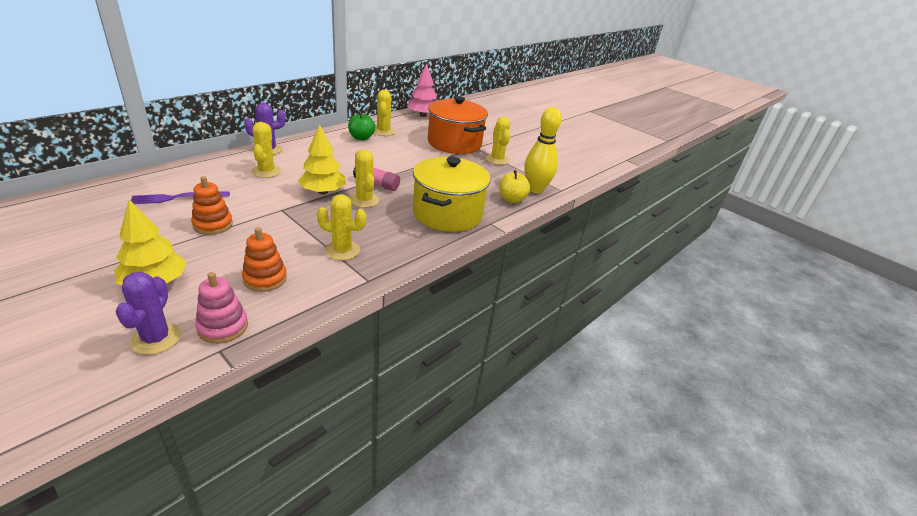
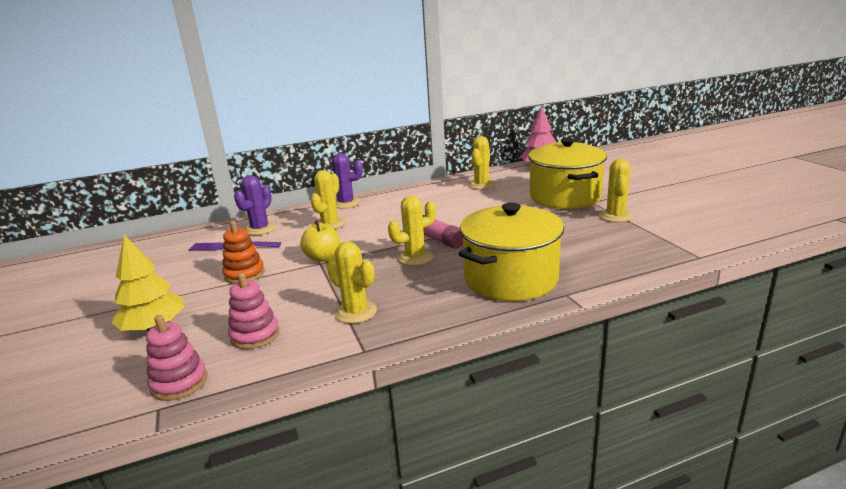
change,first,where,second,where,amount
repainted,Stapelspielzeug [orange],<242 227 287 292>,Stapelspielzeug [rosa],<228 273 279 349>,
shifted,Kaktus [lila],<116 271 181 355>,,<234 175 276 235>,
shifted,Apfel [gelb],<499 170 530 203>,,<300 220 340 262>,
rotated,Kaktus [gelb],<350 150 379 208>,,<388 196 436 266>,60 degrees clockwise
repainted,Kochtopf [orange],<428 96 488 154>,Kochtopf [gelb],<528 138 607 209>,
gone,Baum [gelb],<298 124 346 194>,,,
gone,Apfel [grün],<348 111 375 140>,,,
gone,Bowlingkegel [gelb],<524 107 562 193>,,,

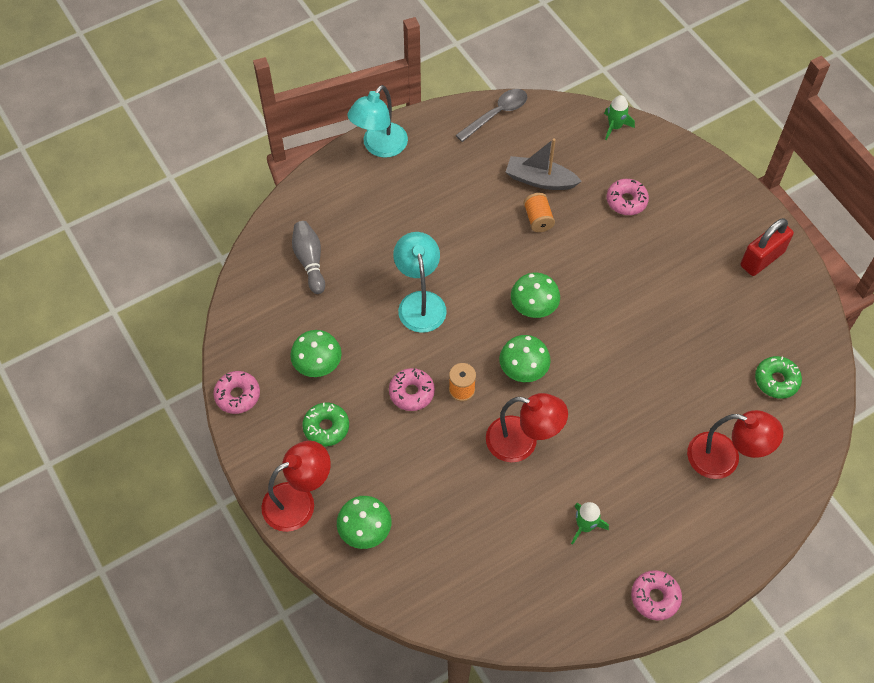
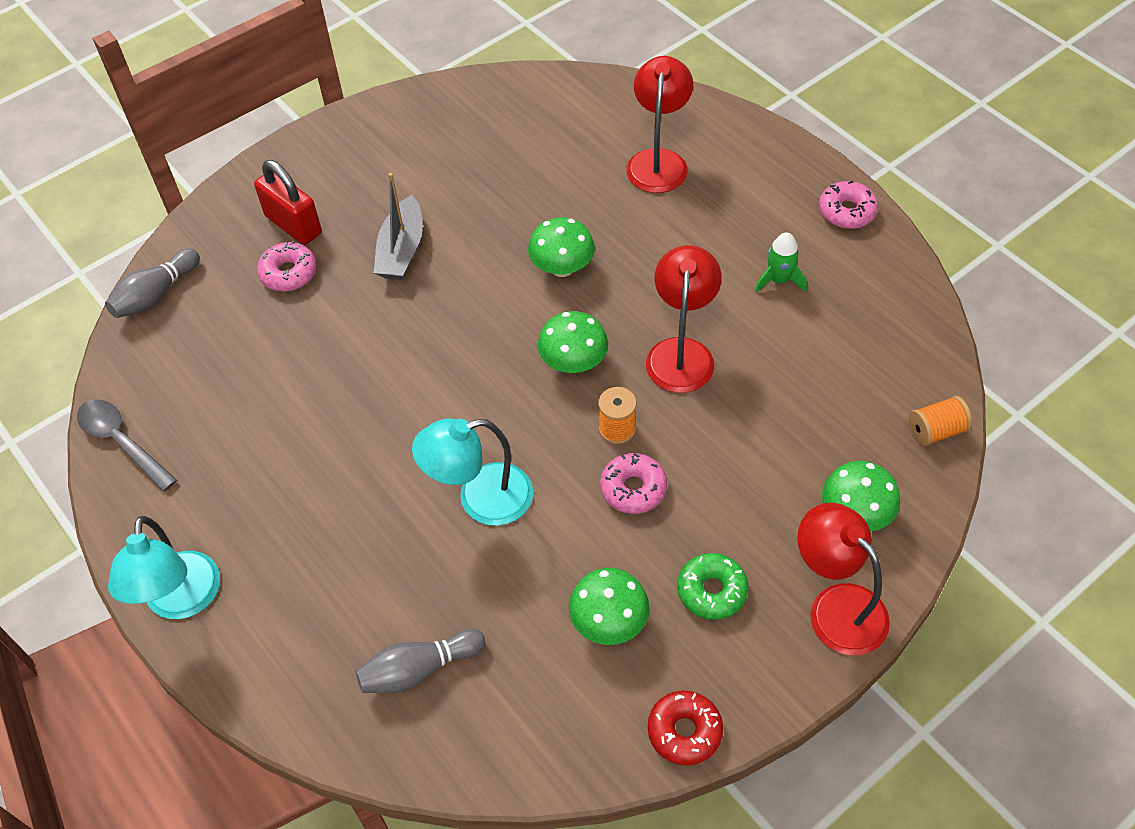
change,first,where,second,where,amount
swapped,Rakete [grün],<604 95 635 140>,Bowlingkegel [grau],<105 248 200 318>,
rotated,Lampe [türkis],<347 85 408 158>,,<108 516 220 619>,60 degrees clockwise
shifted,Vorhängeschloss [rot],<741 218 794 276>,,<254 160 322 245>,
shifted,Boot [grau],<506 138 582 190>,,<374 173 423 280>,
shifted,Pilz [grün],<511 273 560 318>,,<528 217 595 277>,
repainted,Donut [rosa],<213 371 260 414>,Donut [rot],<648 690 723 765>,
shifted,Garnrolle [orange],<523 193 555 232>,,<909 396 972 446>,
gone,Donut [grün],<755 356 802 399>,,,

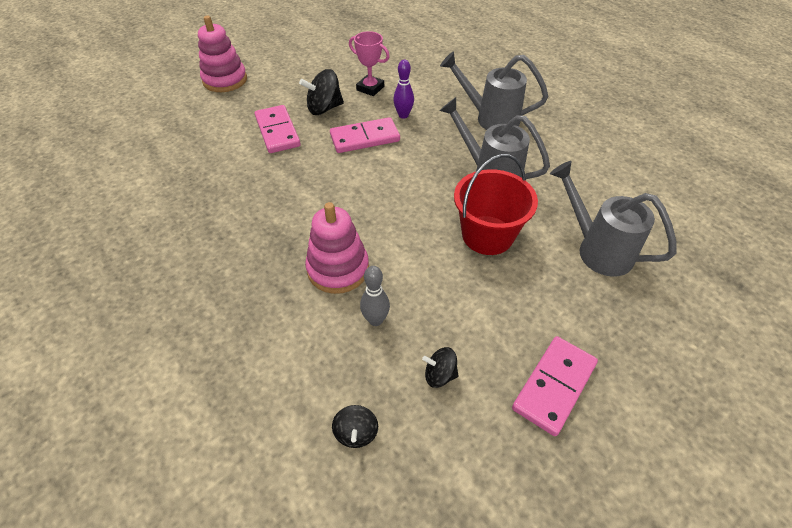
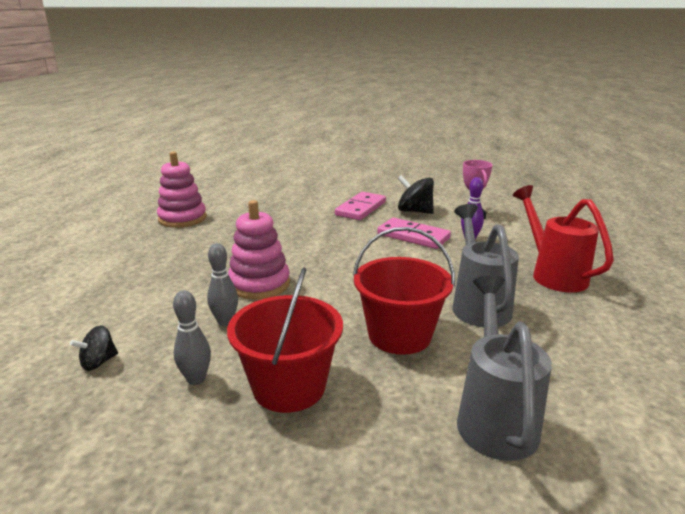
change,first,where,second,where,amount
shifted,Stapelspielzeug [rosa],<198 16 247 92>,,<157 151 207 228>,
swapped,Kreisel [schwarz],<422 347 458 388>,Bowlingkegel [grau],<173 290 211 385>,
new,,,Eimer [rot],<227 267 343 413>,
repainted,Gießkanne [grau],<440 51 548 130>,Gießkanne [rot],<513 185 614 293>,
gone,Dominostein [rosa],<512 336 598 436>,,,

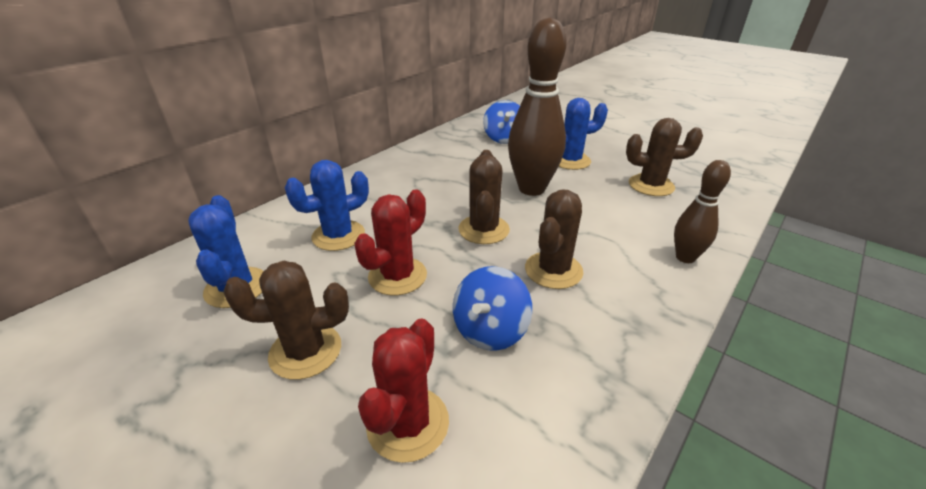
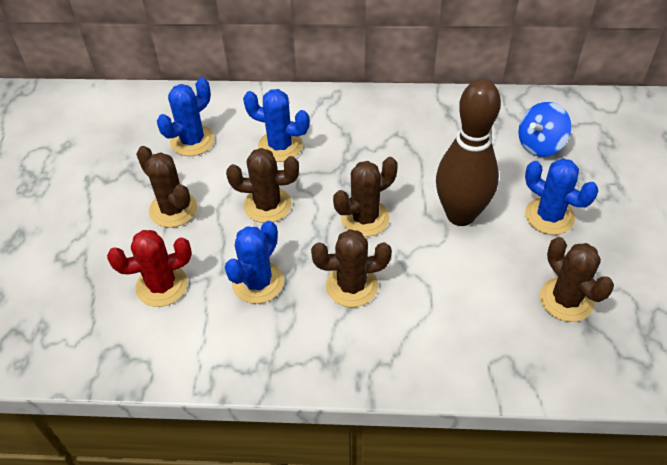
change,first,where,second,where,amount
swapped,Kreisel [blau],<453 266 532 351>,Kaktus [blau],<225 221 284 304>,
repainted,Kaktus [rot],<354 189 427 295>,Kaktus [braun],<226 148 299 223>,
gone,Bowlingkegel [braun],<674 160 731 263>,,,

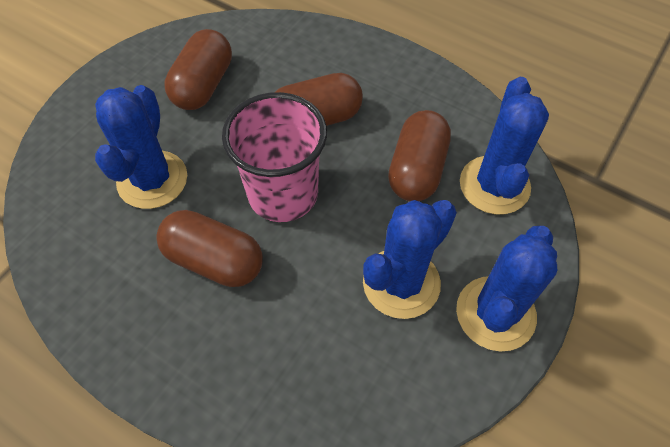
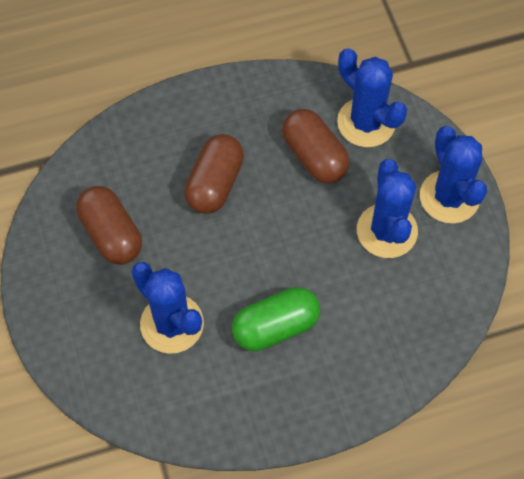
change,first,where,second,where,amount
repainted,Kapsel [braun],<156 210 263 287>,Kapsel [grün],<232 287 320 351>,
gone,Becher [rosa],<222 92 327 222>,,,

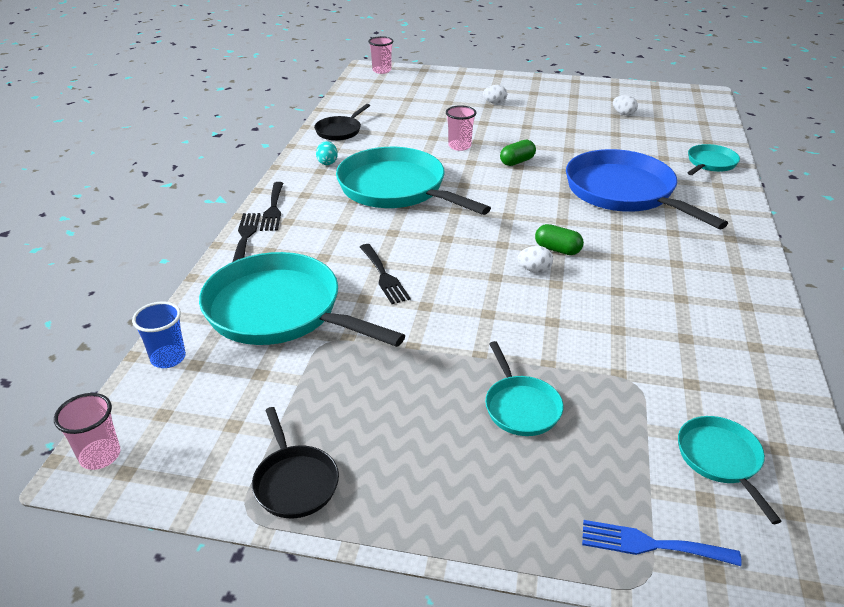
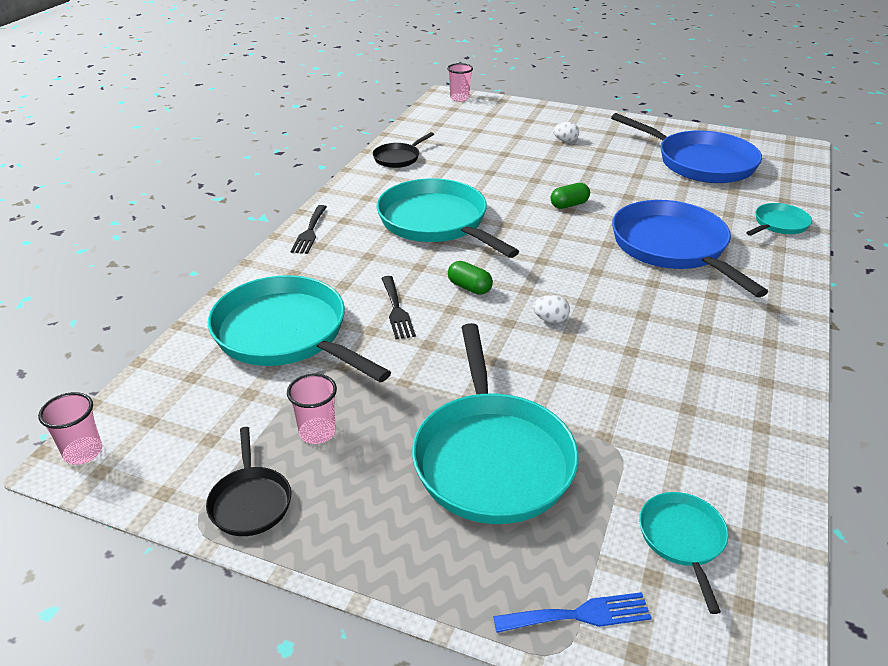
change,first,where,second,where,amount
shifted,Becher [rosa],<446 105 476 151>,,<287 373 337 444>,
scaled,Pfanne [türkis],<485 341 563 436>,,<412 323 579 524>,x2.06
shifted,Kapsel [grün],<535 224 584 255>,,<448 261 493 295>,
rotated,Gabel [blau],<582 520 742 566>,,<493 592 652 633>,150 degrees clockwise
swapped,Ei [weiß],<613 95 638 116>,Pfanne [blau],<611 113 762 183>,
gone,Becher [blau],<132 302 186 368>,,,
gone,Gabel [schwarz],<232 213 261 262>,,,
gone,Ei [türkis],<316 141 338 165>,,,

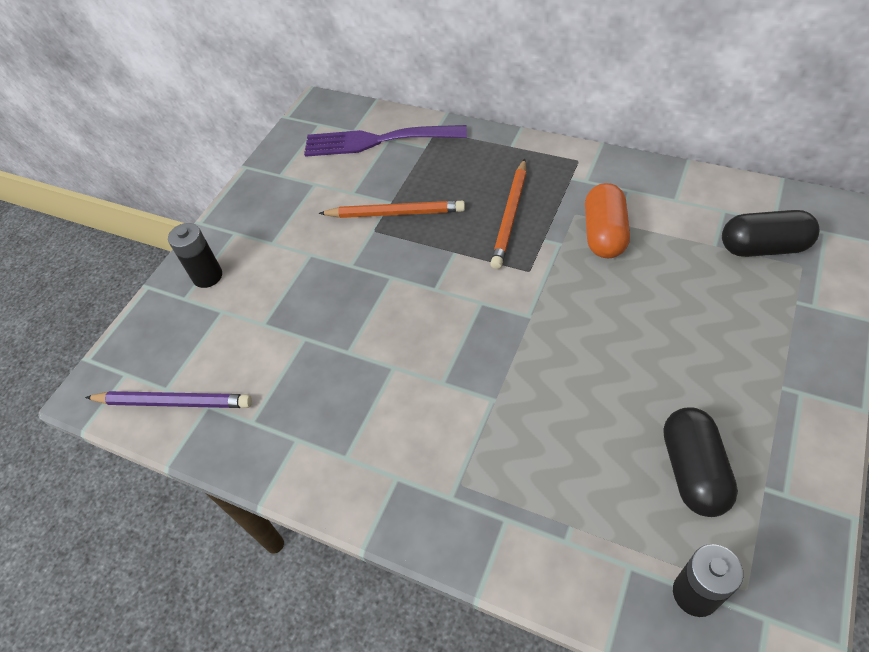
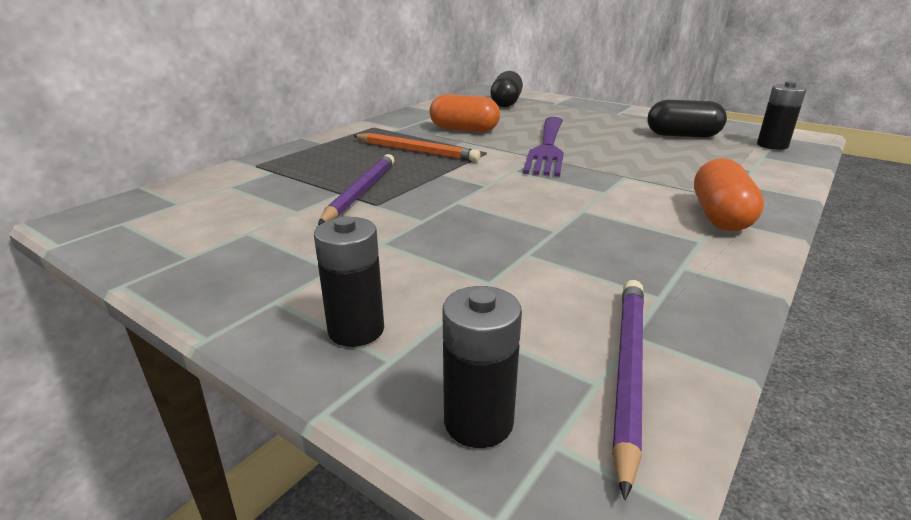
change,first,where,second,where,amount
repainted,Bleistift [orange],<319 201 465 218>,Bleistift [lila],<318 154 395 225>,
new,,,Batterie [schwarz],<442 286 522 448>,
shifted,Gabel [lila],<304 125 467 157>,,<523 117 564 176>,
new,,,Kapsel [orange],<694 158 764 231>,

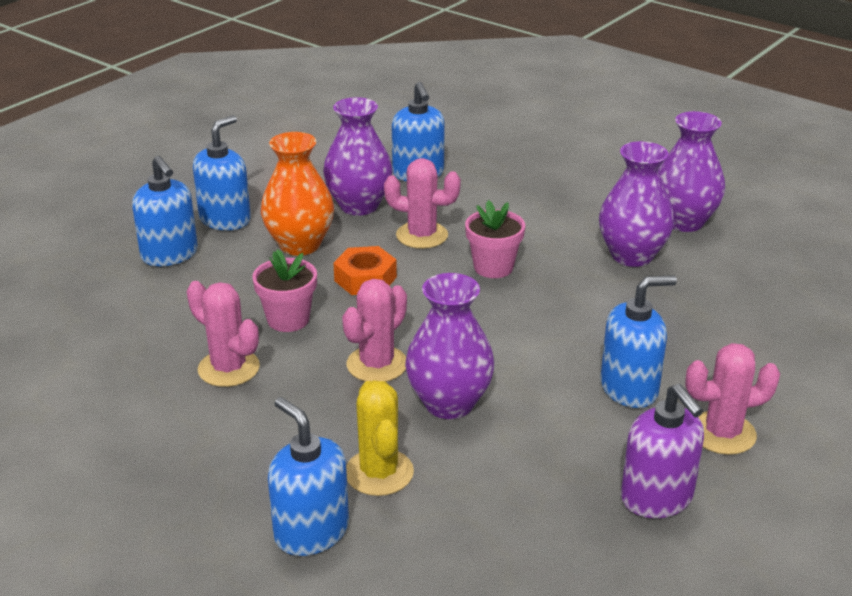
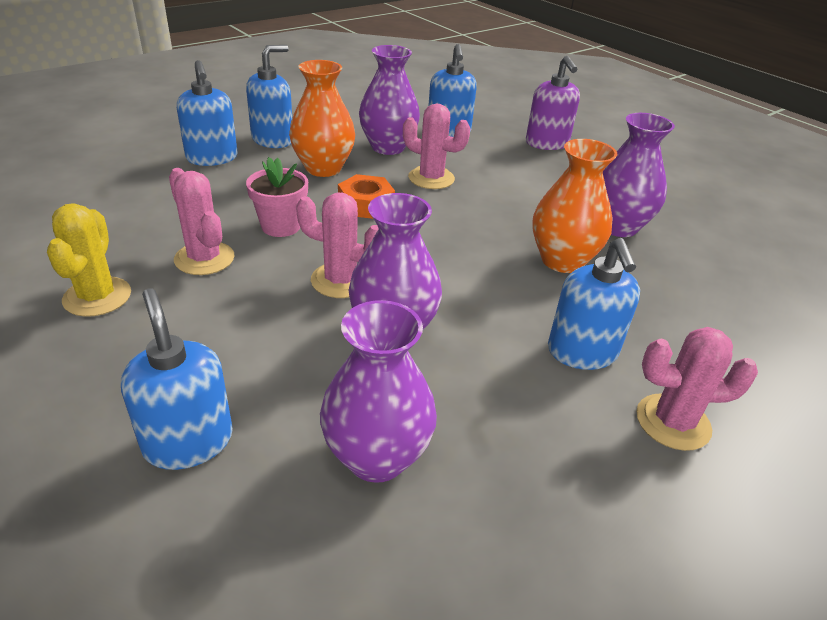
change,first,where,second,where,amount
shifted,Kaktus [gelb],<346 380 414 496>,,<47 203 131 317>,
rotated,Kaktus [rosa],<342 279 407 382>,,<296 192 378 298>,60 degrees clockwise
shifted,Vase [lila],<658 111 725 232>,,<320 300 437 483>,
shifted,Seifenspender [lila],<621 384 704 518>,,<526 56 580 150>,
new,,,Vase [orange],<532 139 617 273>,
rotated,Seifenspender [blau],<600 275 677 408>,,<548 238 640 370>,90 degrees clockwise
gone,Blumentopf [rosa],<465 200 525 278>,,,

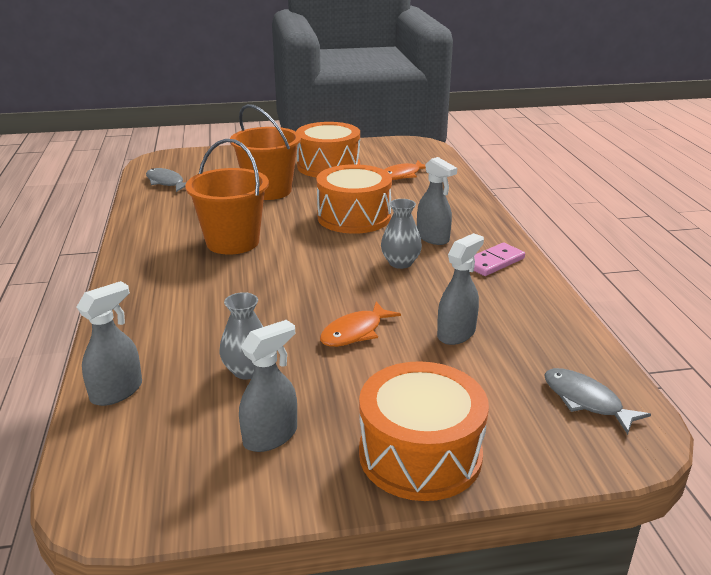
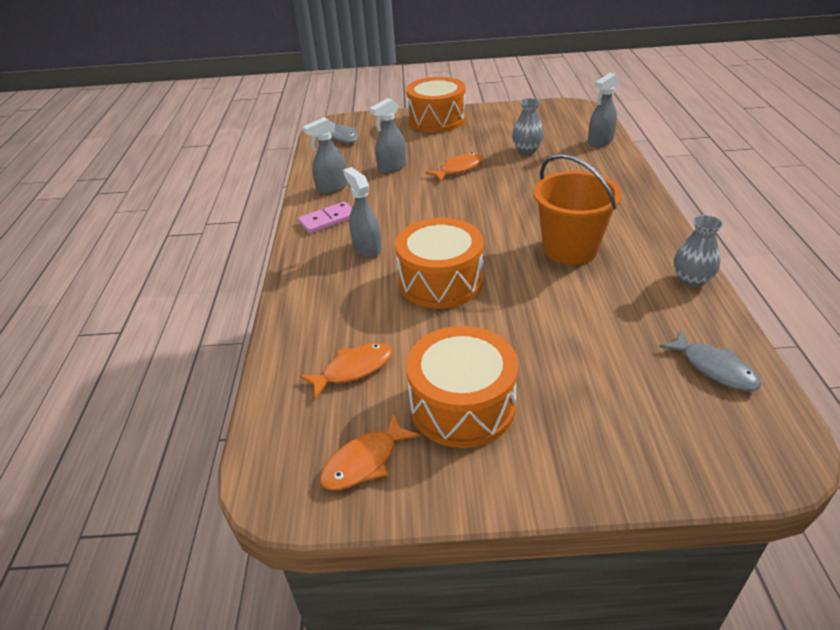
change,first,where,second,where,amount
shifted,Sprühflasche [grau],<239 320 297 452>,,<303 117 348 194>,
new,,,Fisch [orange],<320 414 420 490>,
shifted,Vase [grau],<381 199 422 269>,,<674 215 723 287>,
gone,Eimer [orange],<230 104 301 200>,,,

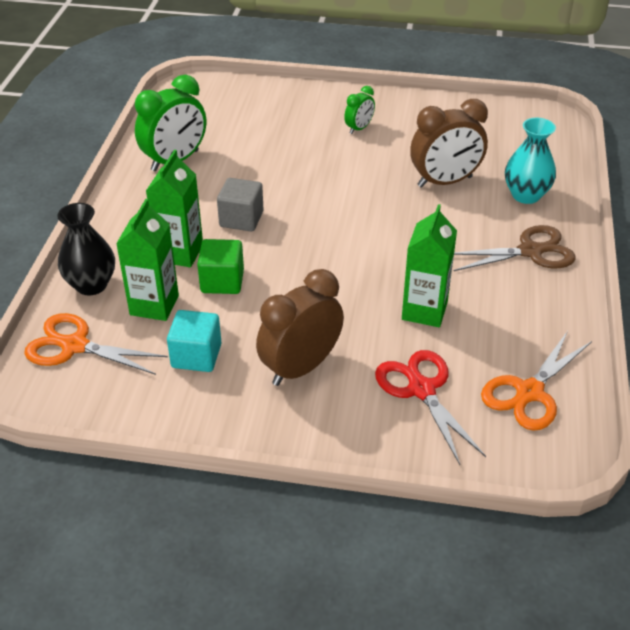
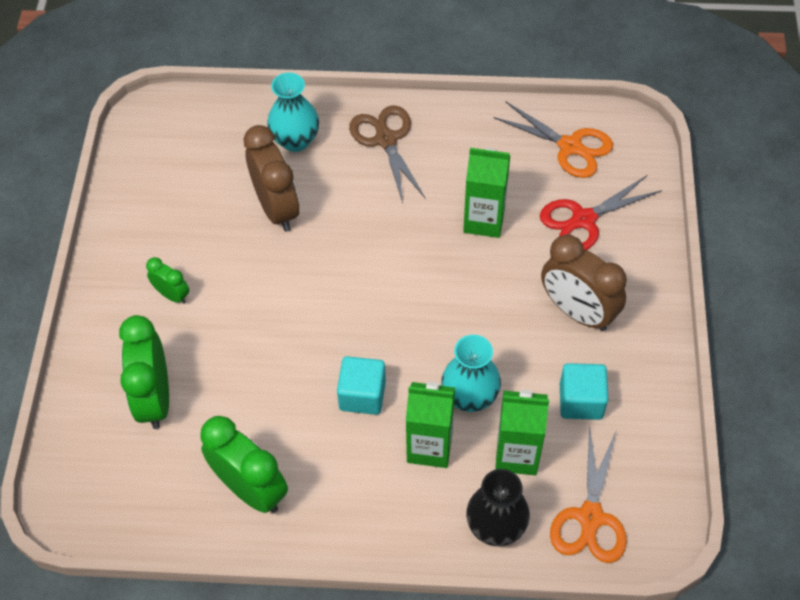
change,first,where,second,where,amount
new,,,Wecker [grün],<119 315 169 429>,
repainted,Kubus [grau],<217 178 264 231>,Kubus [türkis],<337 356 386 415>,
swapped,Kubus [grün],<197 239 244 294>,Vase [türkis],<441 335 501 412>,

